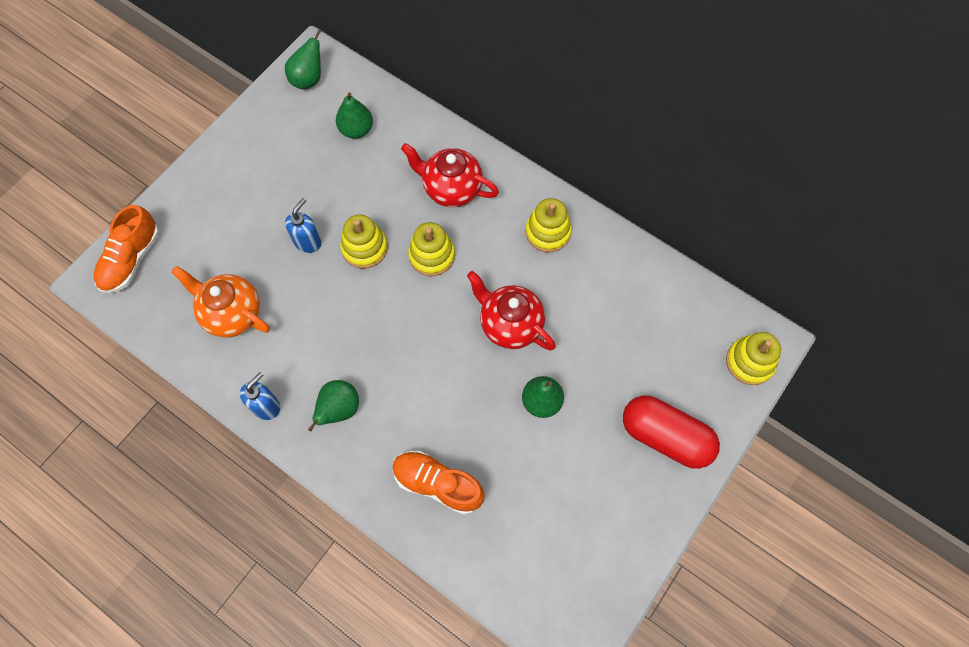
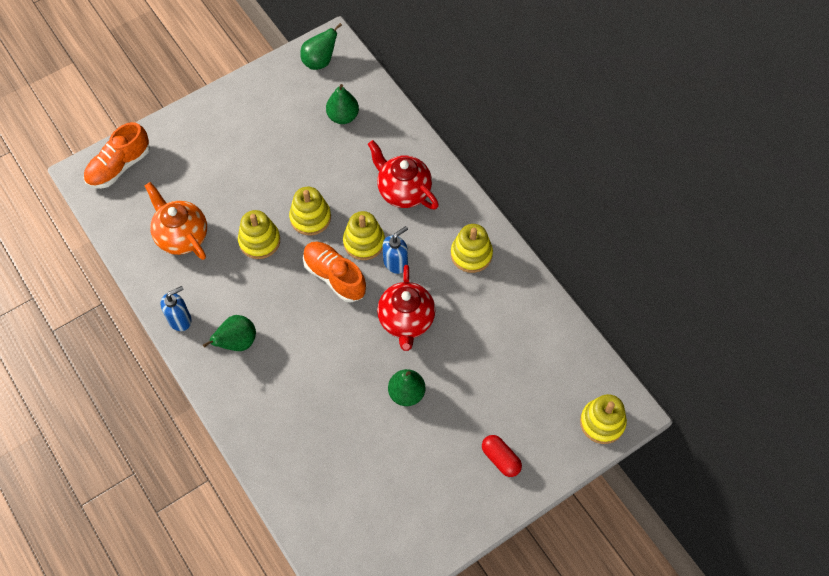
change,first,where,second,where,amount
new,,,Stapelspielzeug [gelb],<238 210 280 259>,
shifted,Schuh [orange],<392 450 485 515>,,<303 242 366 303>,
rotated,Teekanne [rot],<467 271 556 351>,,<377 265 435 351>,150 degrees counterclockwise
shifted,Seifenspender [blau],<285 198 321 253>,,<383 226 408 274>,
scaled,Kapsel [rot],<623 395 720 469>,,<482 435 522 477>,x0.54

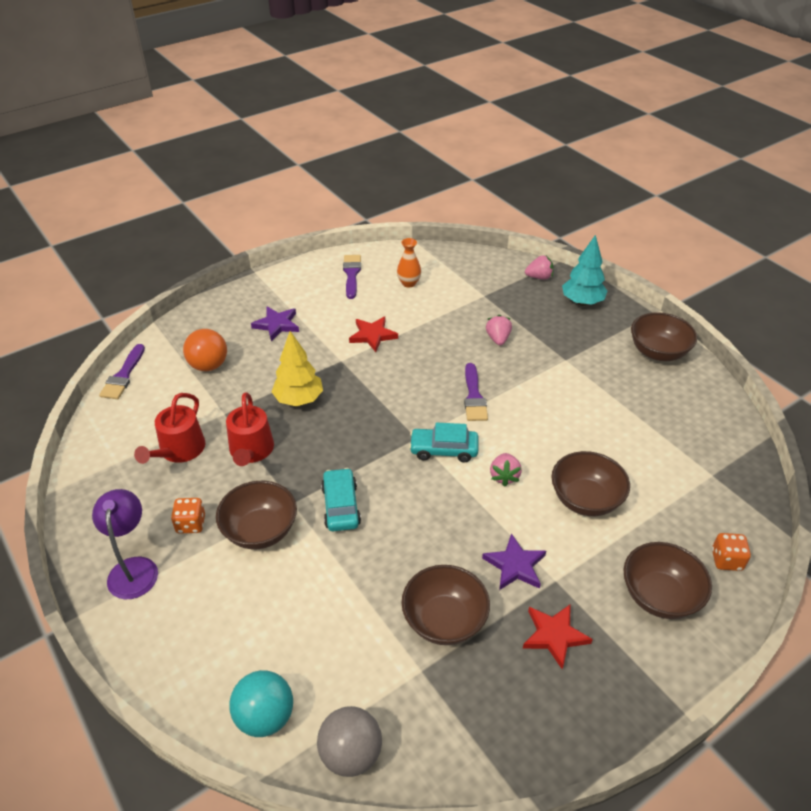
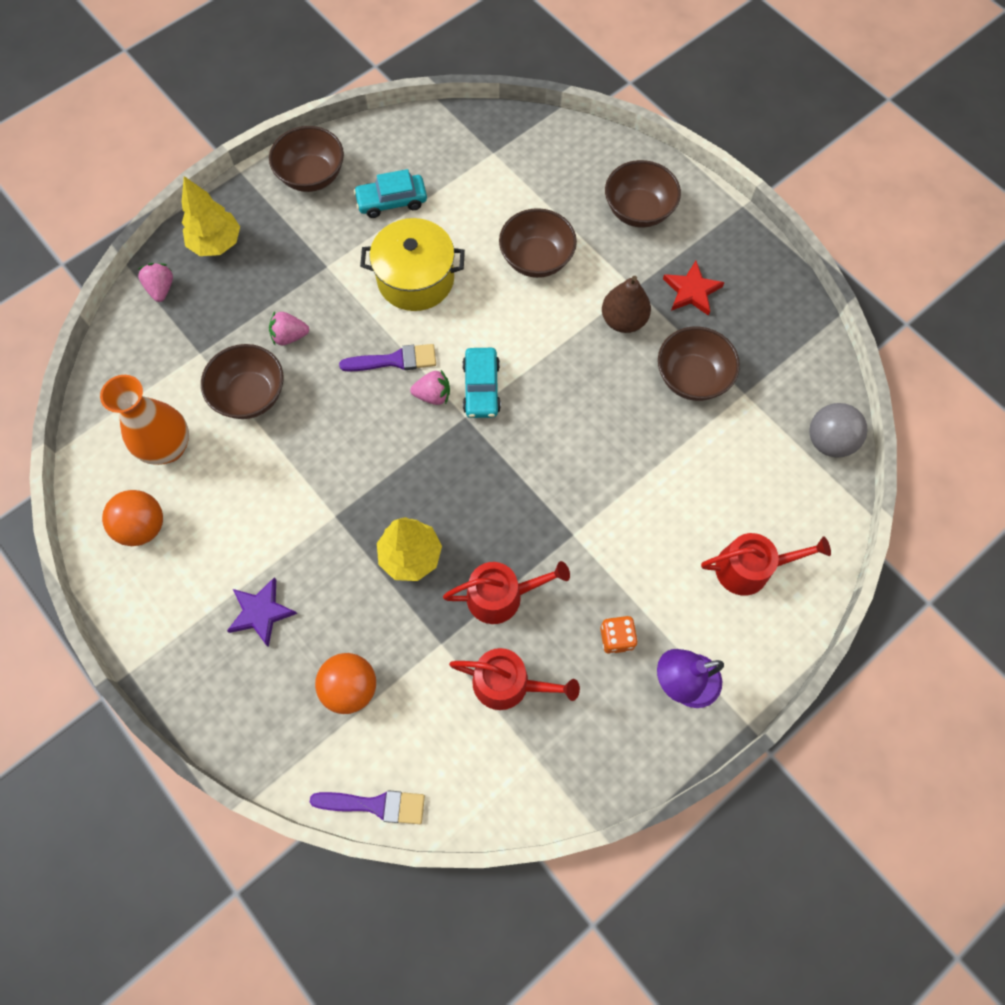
change,first,where,second,where,amount
scaled,Vase [orange],<397 238 421 287>,,<100 375 189 465>,x1.74
swapped,Pinsel [lila],<343 255 361 299>,Ball [orange],<102 490 163 546>,
repainted,Baum [türkis],<562 235 607 305>,Baum [gelb],<182 176 240 256>,
shifted,Schüssel [braun],<216 481 297 549>,,<201 344 283 419>,
shifted,Auto [türkis],<321 468 361 531>,,<354 169 427 218>,
new,,,Kochtopf [gelb],<360 218 465 311>,
shifted,Erdbeere [rosa],<490 453 522 487>,,<410 370 450 405>,
swapped,Stern [lila],<482 533 546 590>,Birne [braun],<602 276 651 333>,
new,,,Gießkanne [rot],<701 533 831 596>,
gone,Ball [türkis],<229 670 293 737>,,,
gone,Stern [rot],<349 316 398 352>,,,
gone,Spielwürfel [orange],<712 533 751 571>,,,

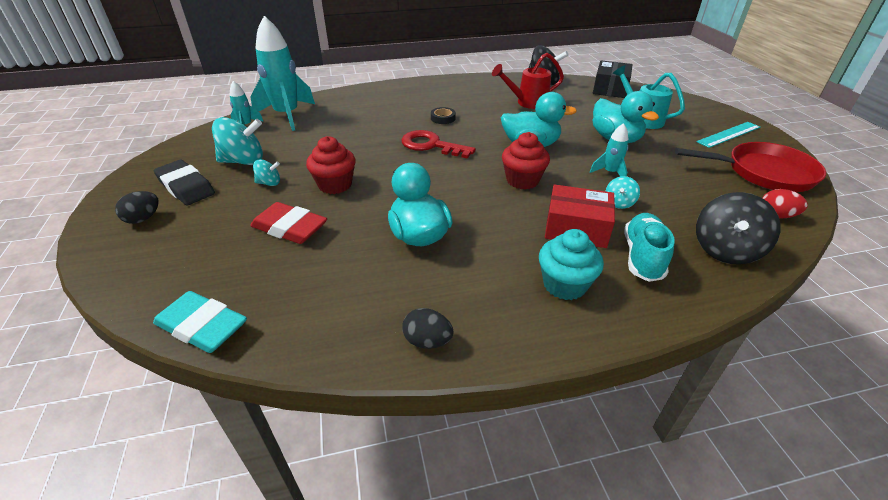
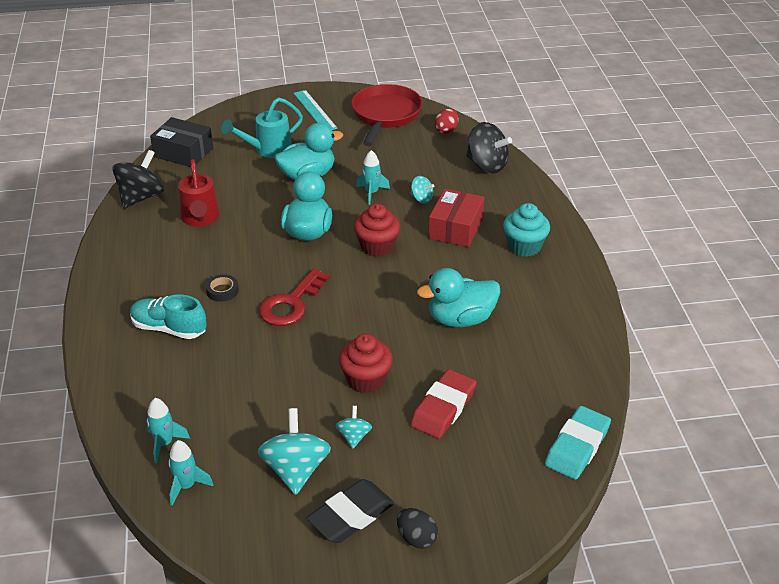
change,first,where,second,where,amount
shifted,Schuh [türkis],<624 213 674 282>,,<130 295 207 339>,
scaled,Rakete [türkis],<251 16 315 131>,,<146 398 190 463>,x0.48
gone,Ei [schwarz],<402 308 454 349>,,,

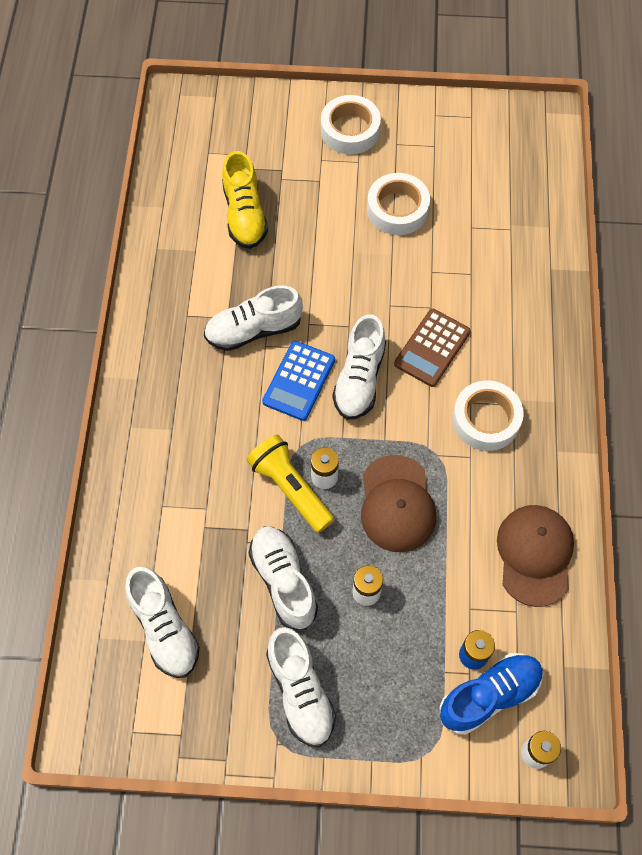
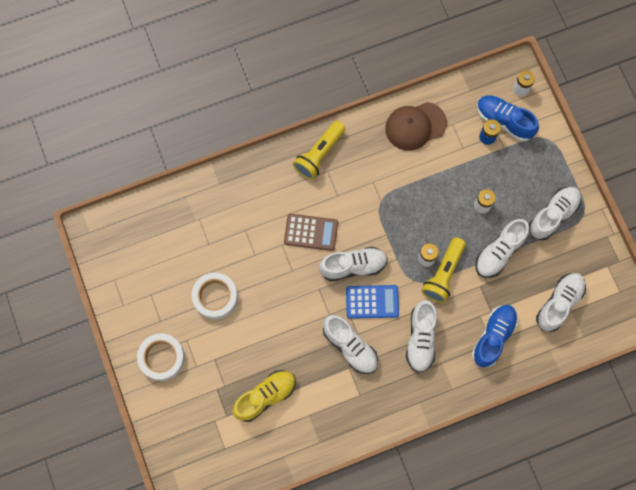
change,first,where,second,where,amount
new,,,Taschenlampe [gelb],<293 121 345 180>,
new,,,Schuh [weiß],<406 300 437 373>,
new,,,Schuh [blau],<472 305 518 367>,
gone,Kappe [braun],<361 455 436 552>,,,
gone,Klebeband [weiß],<452 380 524 451>,,,

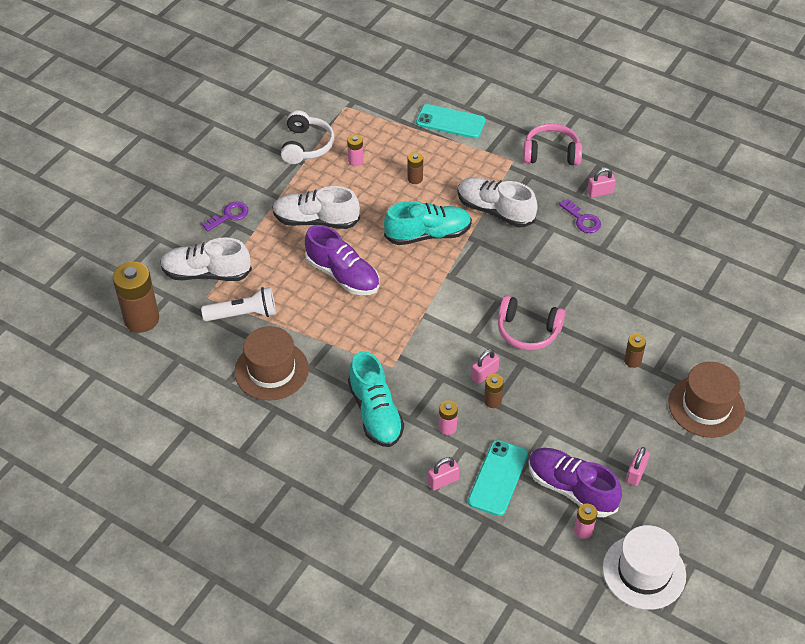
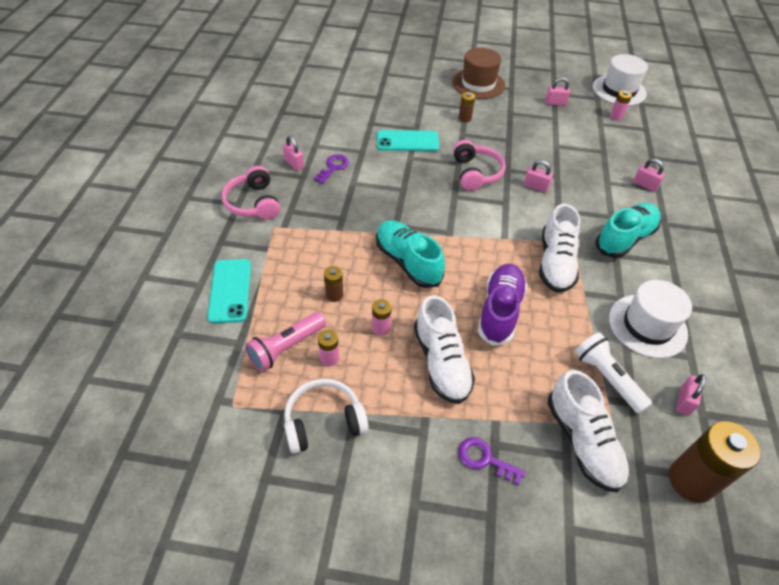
change,first,where,second,where,amount
new,,,Taschenlampe [rosa],<245 312 326 372>,
shifted,Batterie [rosa],<439 400 458 435>,,<372 299 391 336>,
shifted,Handy [türkis],<468 440 528 516>,,<377 130 439 151>,
shifted,Schuh [weiß],<458 177 538 227>,,<539 204 580 293>,
repainted,Hut [braun],<234 326 309 401>,Hut [weiß],<609 280 692 358>,
new,,,Vorhängeschloss [rosa],<676 374 706 416>,
gone,Batterie [braun],<484 374 504 408>,,,
gone,Schuh [lila],<529 448 622 517>,,,

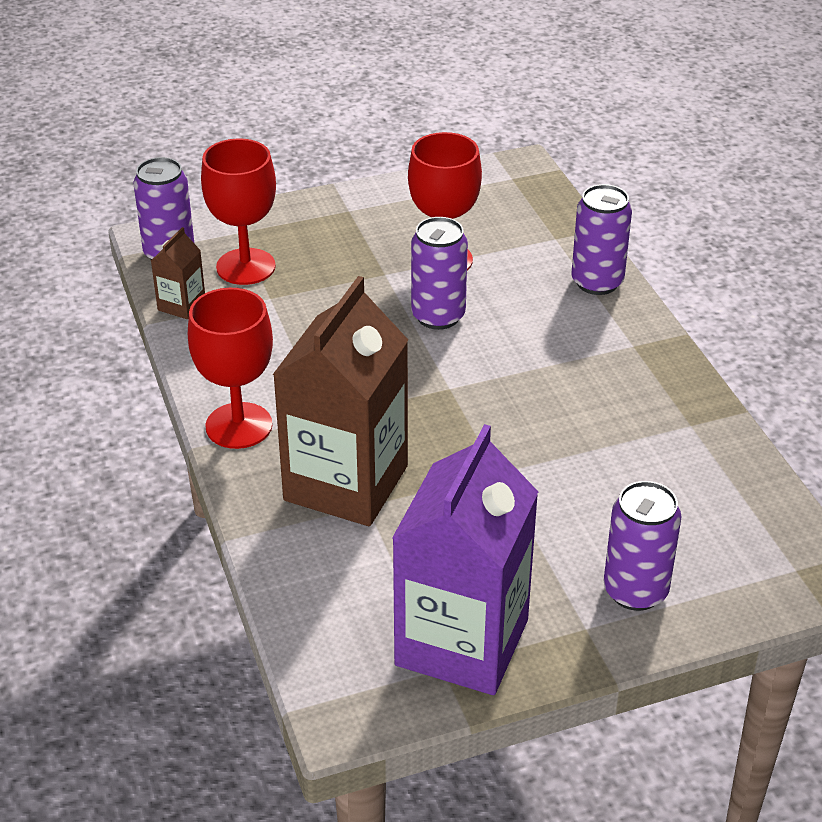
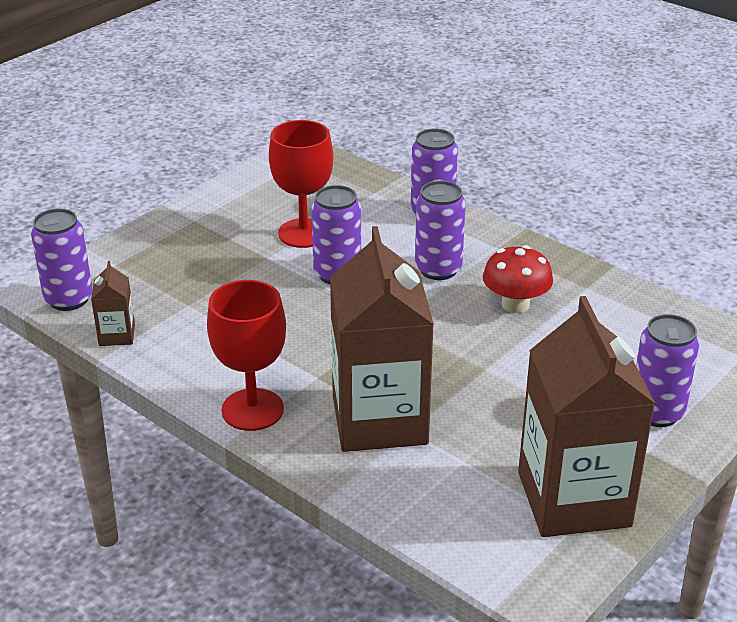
change,first,where,second,where,amount
new,,,Dose [lila],<415 181 466 280>,
new,,,Pilz [rot],<483 245 553 313>,
repainted,Getränkekarton [lila],<392 424 538 695>,Getränkekarton [braun],<518 296 656 537>,
gone,Kelch [rot],<201 138 276 285>,,,

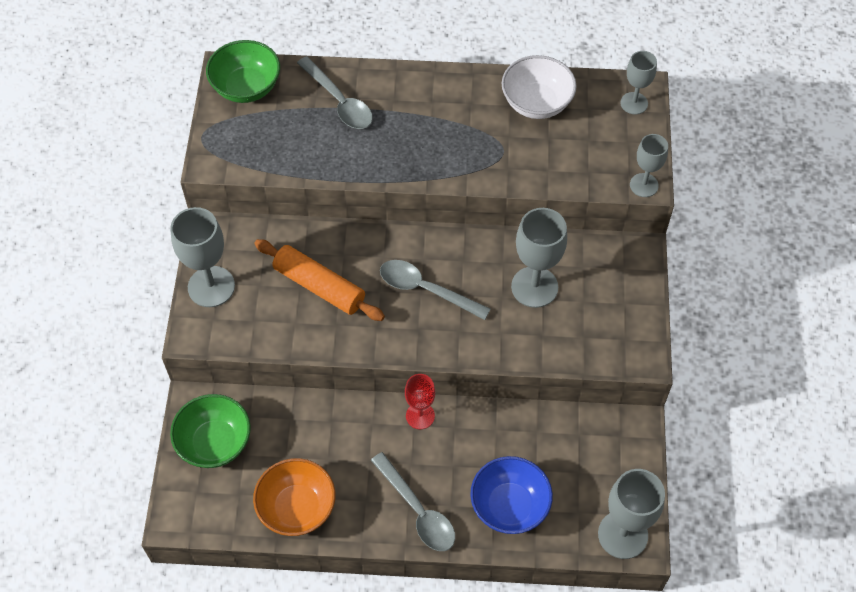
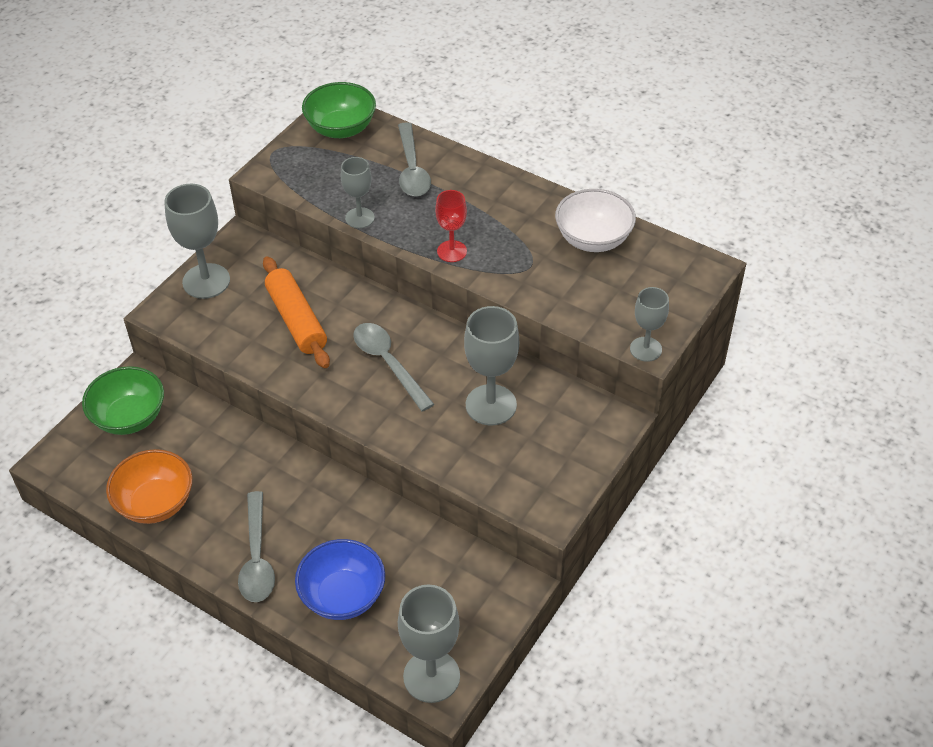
change,first,where,second,where,amount
shifted,Kelch [grau],<620 51 657 114>,,<341 157 375 228>,
shifted,Kelch [rot],<405 374 435 429>,,<435 190 467 262>,

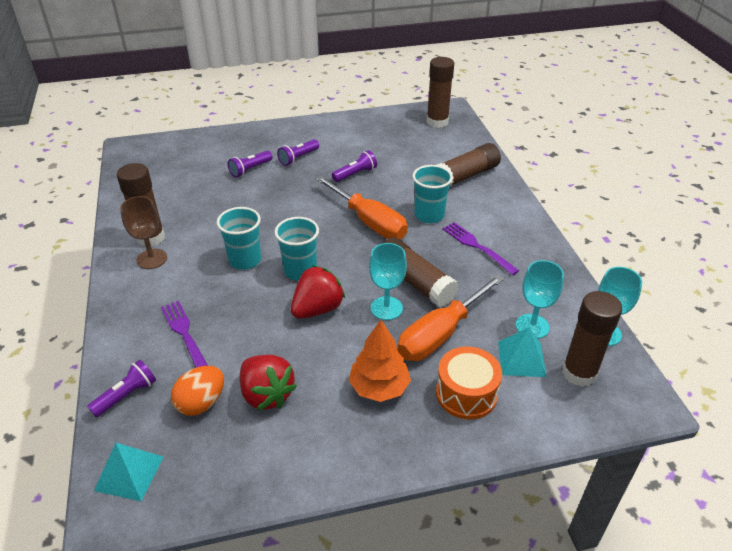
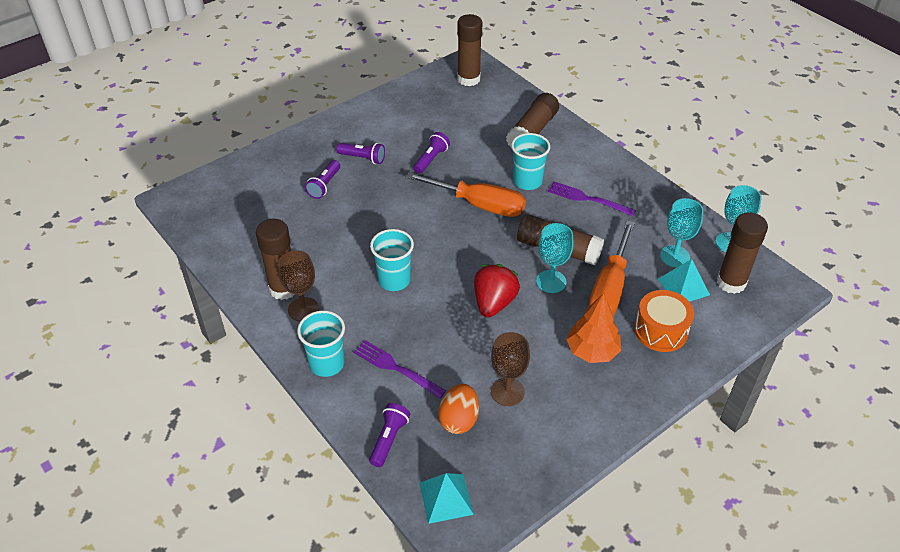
change,first,where,second,where,amount
shifted,Becher [türkis],<275 217 319 281>,,<297 310 345 377>,
rotated,Taschenlampe [lila],<277 139 319 166>,,<336 143 385 164>,90 degrees counterclockwise
swapped,Erdbeere [rot],<240 355 297 411>,Kelch [braun],<491 332 530 406>,

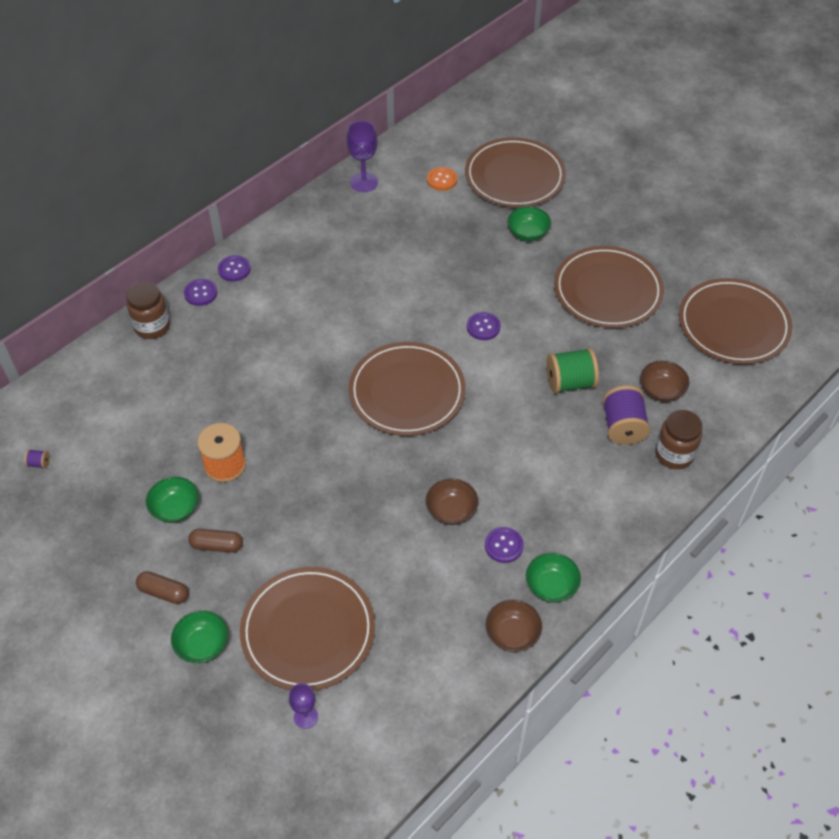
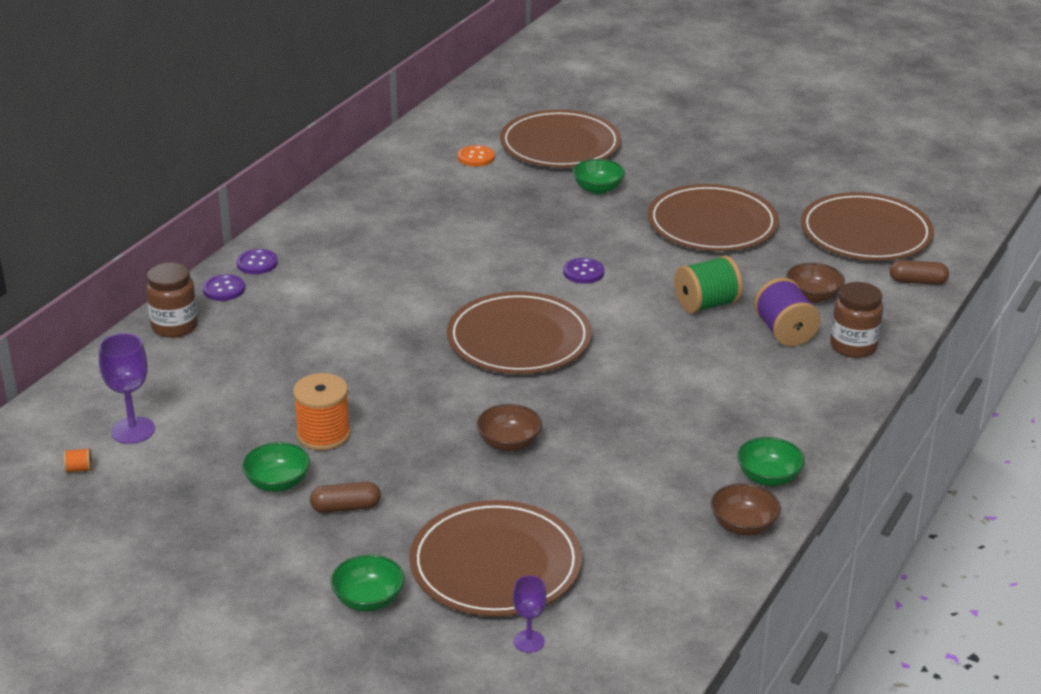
change,first,where,second,where,amount
repainted,Garnrolle [lila],<24 449 50 468>,Garnrolle [orange],<63 448 92 473>,
shifted,Kelch [lila],<347 121 378 192>,,<99 333 155 444>,
shifted,Schüssel [braun],<426 478 478 525>,,<476 404 542 452>,
shifted,Kapsel [braun],<136 571 189 604>,,<889 260 949 285>,
gone,Knopf [lila],<485 527 524 563>,,,

